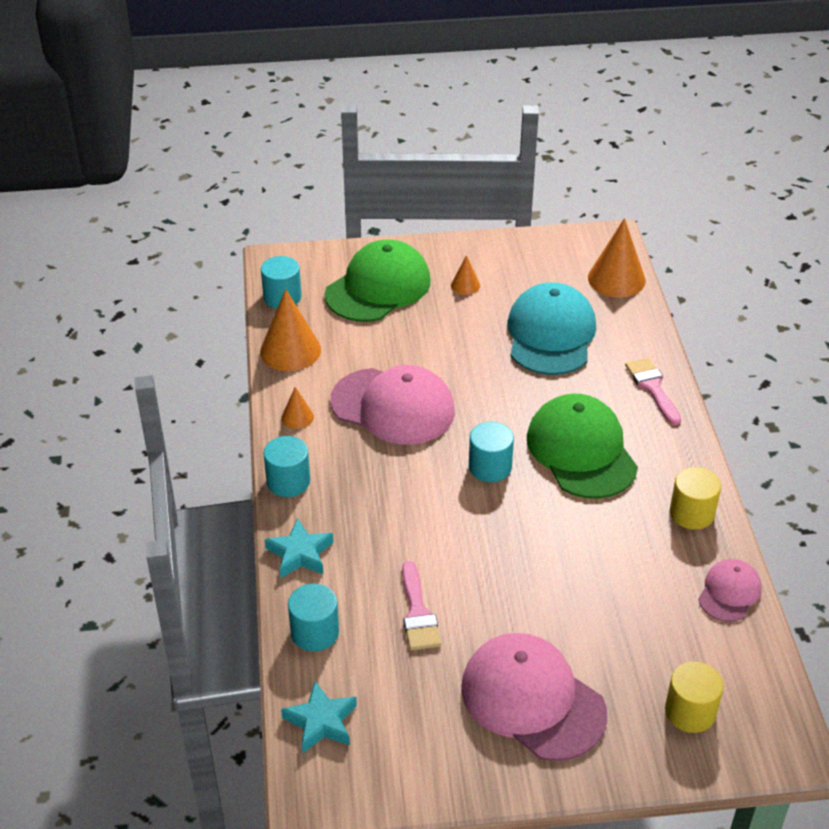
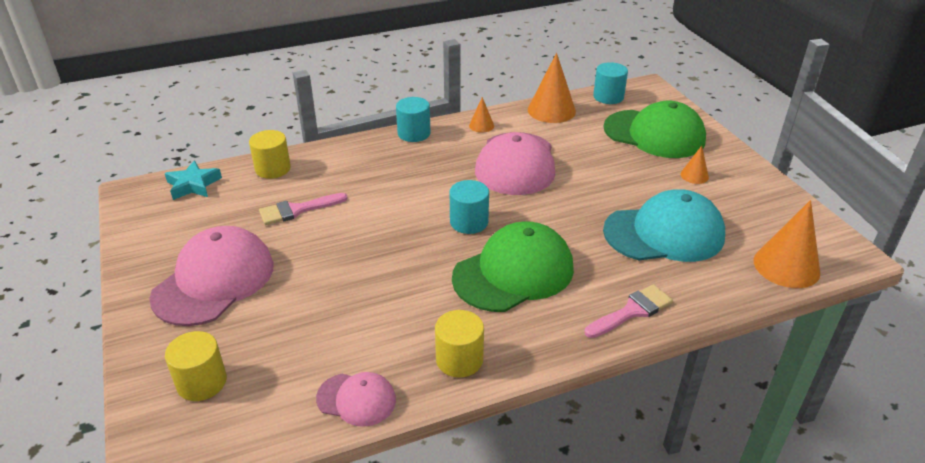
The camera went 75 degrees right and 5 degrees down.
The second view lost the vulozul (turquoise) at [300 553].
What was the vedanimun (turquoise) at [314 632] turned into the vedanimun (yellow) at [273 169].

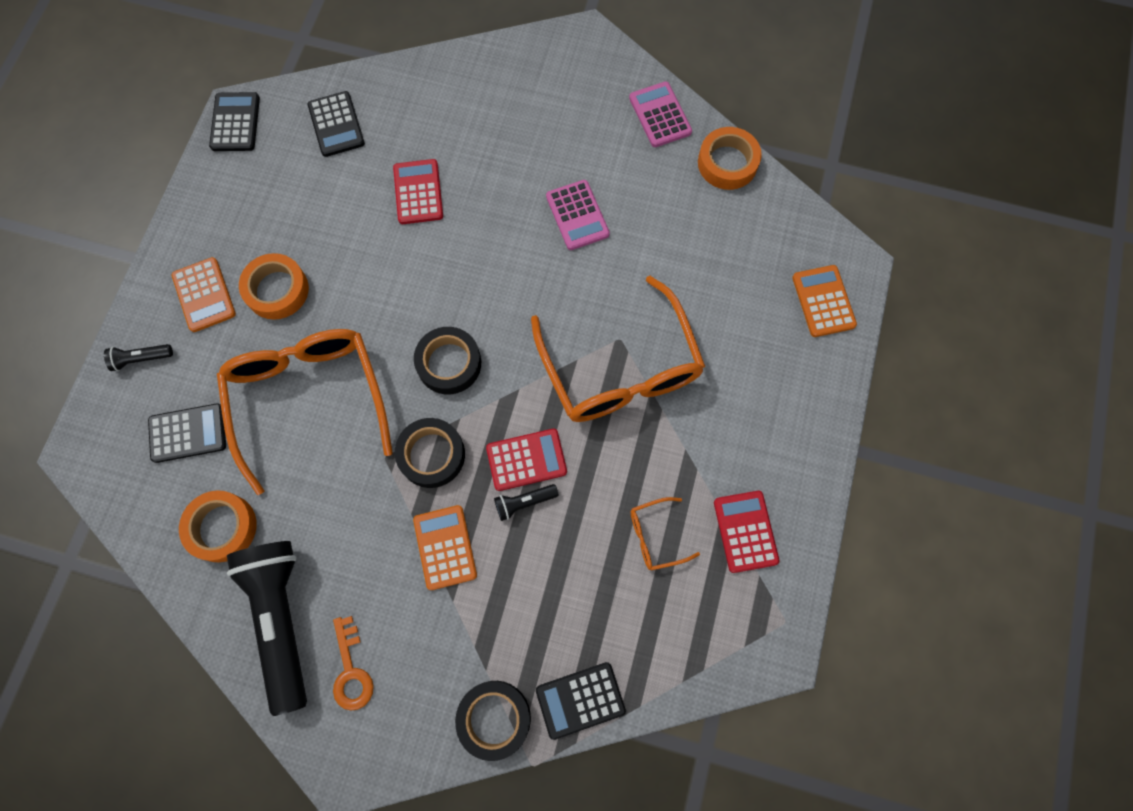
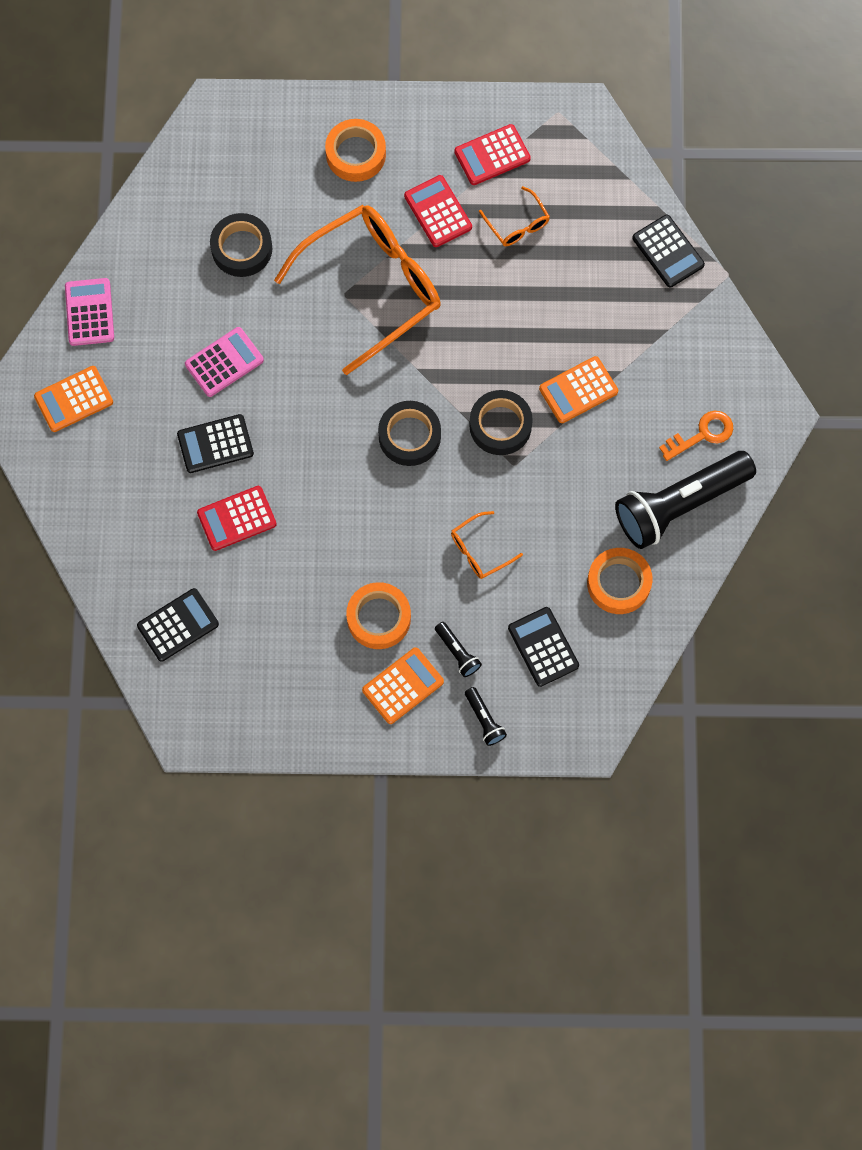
The camera went 105 degrees left and 0 degrees up.
The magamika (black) ended up elsewhere, having gone from [235 122] to [215 444].
The size of the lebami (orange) at [308 399] changed by a factor of 0.42.
The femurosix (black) ended up elsewhere, having gone from [494 718] to [242 248].
The magamika (red) ended up elsewhere, having gone from [526 460] to [438 212].
The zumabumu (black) ended up elsewhere, having gone from [524 502] to [457 652].
The magamika (pink) at [660 115] ended up facing another way, 120 degrees clockwise from before.
The femurosix (orange) ended up elsewhere, having gone from [727 163] to [356 154].
The magamika (orange) ended up elsewhere, having gone from [823 301] to [74 399].

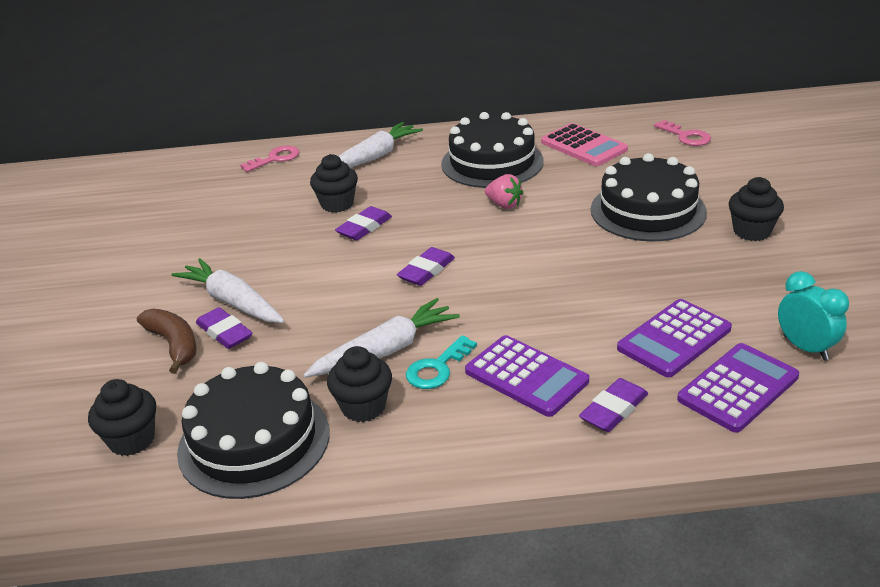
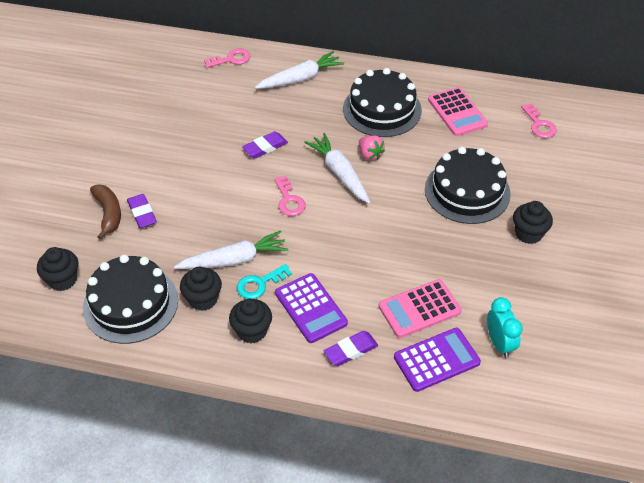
The camera went 15 degrees right and 15 degrees up.
The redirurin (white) ended up elsewhere, having gone from [233 302] to [339 173].
The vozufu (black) ended up elsewhere, having gone from [337 204] to [252 331].
Where the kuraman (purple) stood at [426 271], the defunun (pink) came to stand at [289 200].
What was the magamika (purple) at [674 339] turned into the magamika (pink) at [419 309].

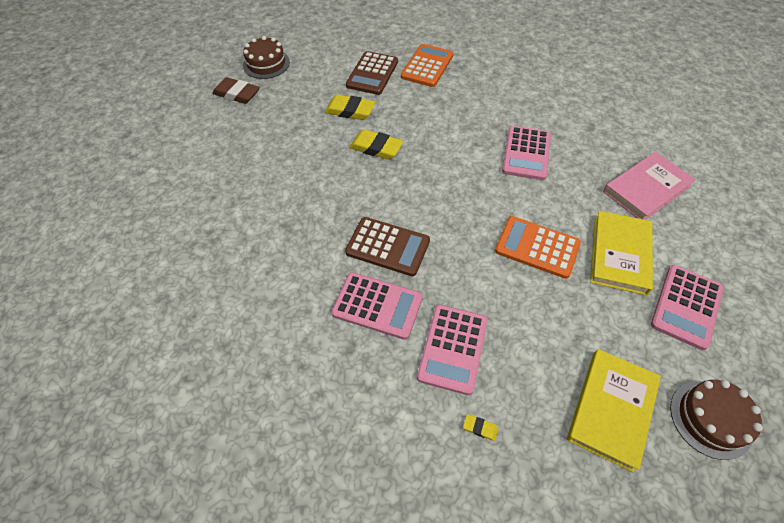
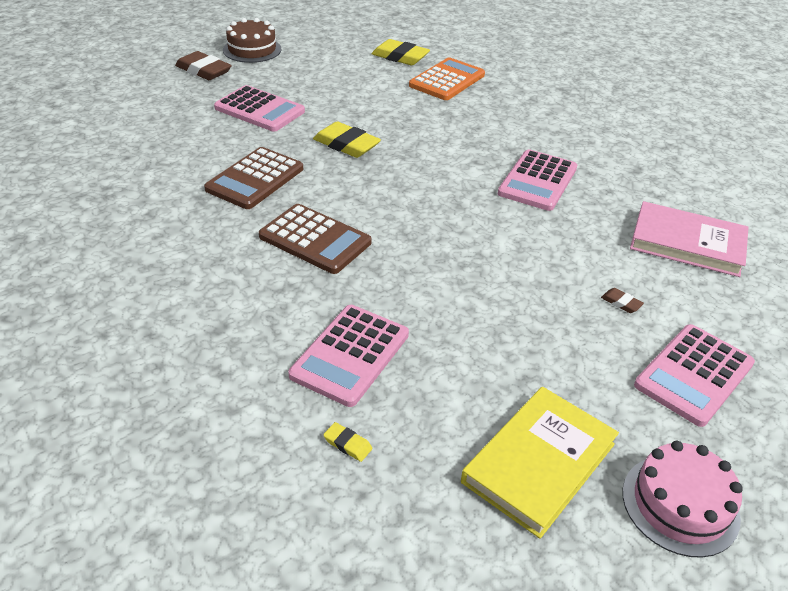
The camera went 10 degrees right and 15 degrees down.
The kuraman (yellow) ended up elsewhere, having gone from [350 111] to [400 57].
The magamika (pink) ended up elsewhere, having gone from [377 306] to [259 110].
The magamika (brown) ended up elsewhere, having gone from [372 74] to [255 179].
The second view lost the magamika (orange) at [537 247].
Where the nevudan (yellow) stood at [619 254], the kuraman (brown) came to stand at [621 303].
The nevudan (pink) at [646 189] ended up facing another way, 45 degrees clockwise from before.
What was the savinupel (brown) at [710 419] turned into the savinupel (pink) at [680 504].

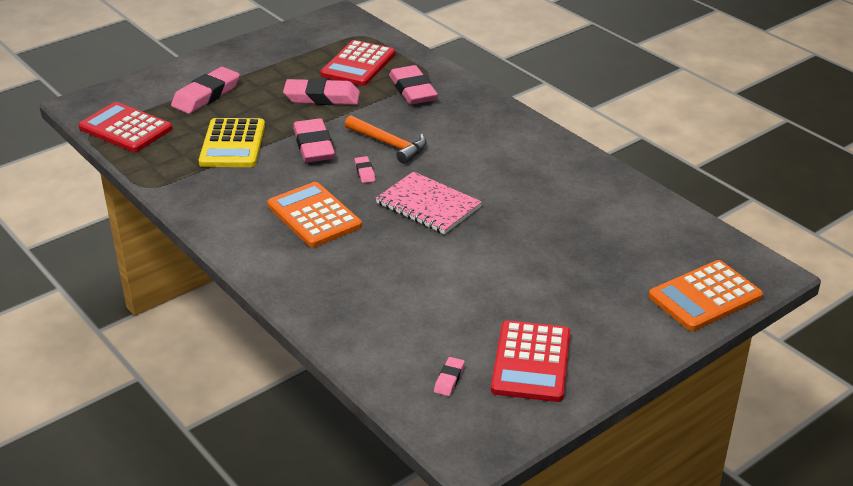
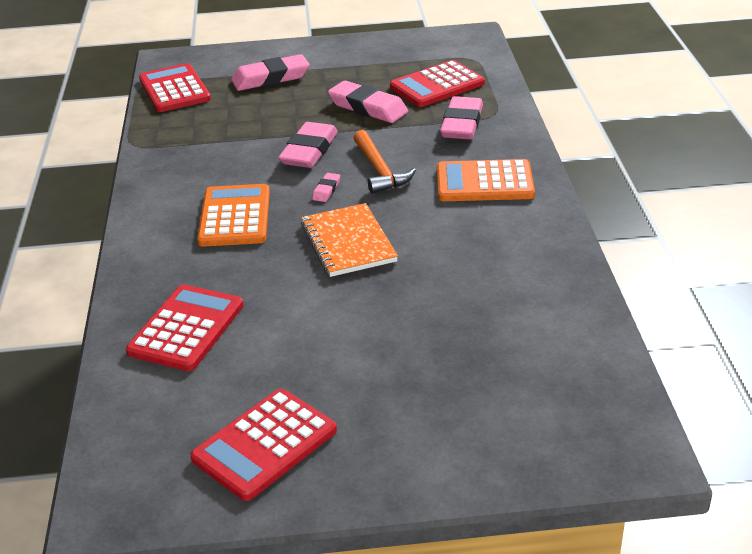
The camera went 35 degrees right and 0 degrees up.
The second view lost the magamika (yellow) at [232 144].
What was the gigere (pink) at [428 205] turned into the gigere (orange) at [348 242].
The second view lost the kuraman (pink) at [449 379].
The magamika (orange) ended up elsewhere, having gone from [705 296] to [484 182].
The second view gained the magamika (red) at [186 328].

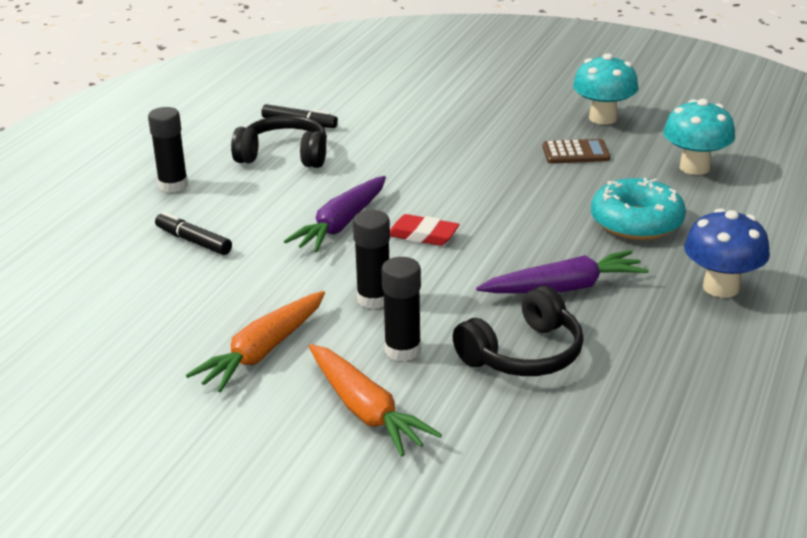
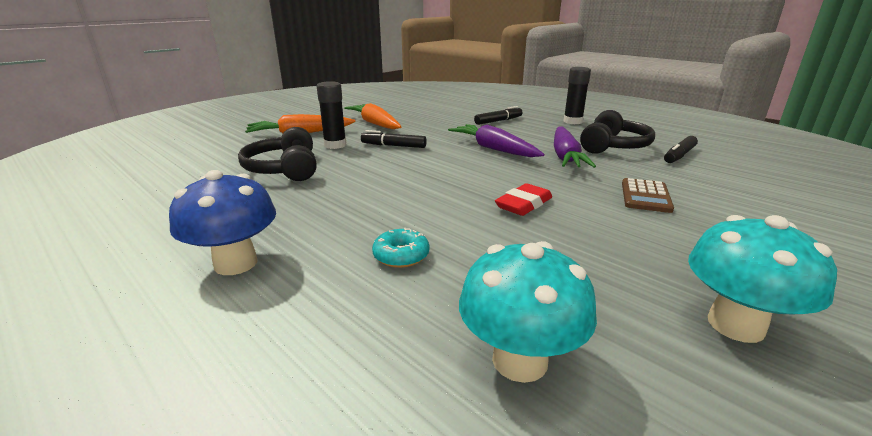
The camera went 110 degrees right and 5 degrees down.
Where the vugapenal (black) stood at [374 299], the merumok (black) came to stand at [393 146].
The kuraman (red) ended up elsewhere, having gone from [423 235] to [523 204].
The redirurin (purple) ended up elsewhere, having gone from [564 288] to [565 156].
The magamika (brown) ended up elsewhere, having gone from [575 153] to [645 196].
The size of the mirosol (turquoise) at [636 222] changed by a factor of 0.51.

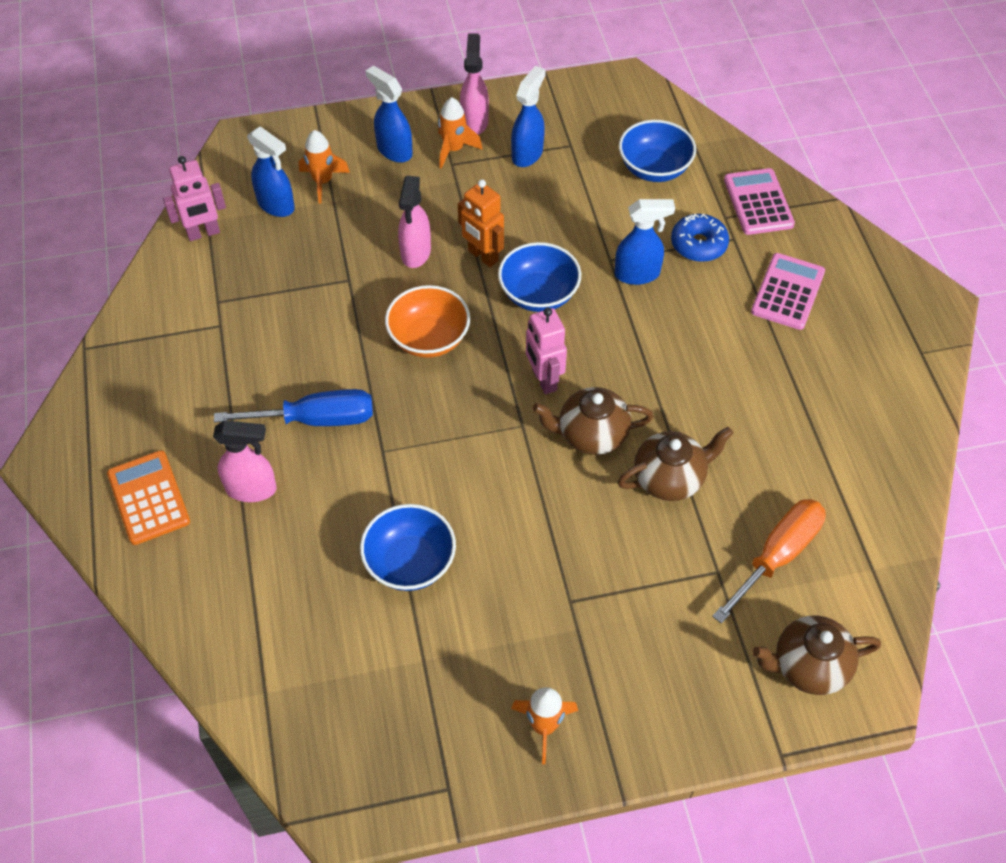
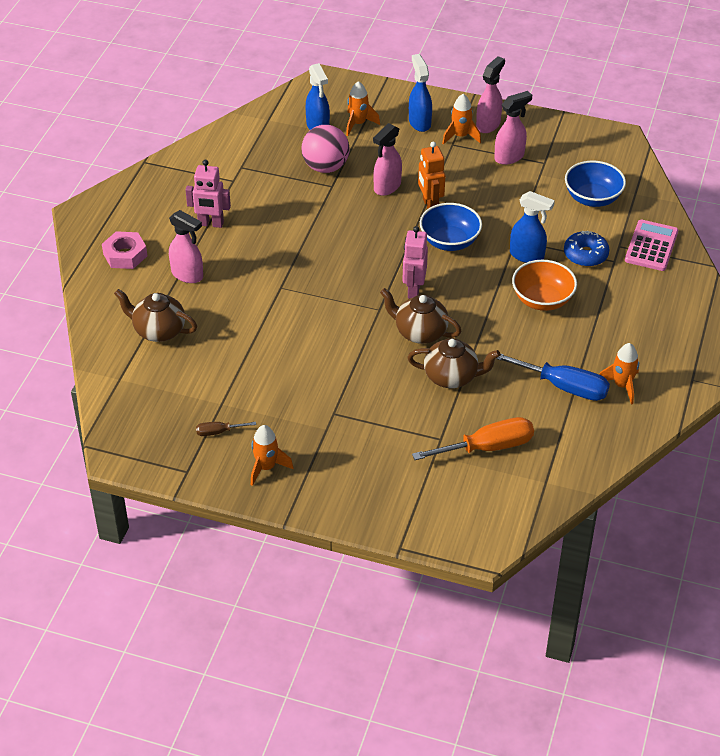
The camera went 30 degrees right and 10 degrees down.
Where the magamika (orange) stood at [148 498], the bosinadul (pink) came to stand at [125 255].
The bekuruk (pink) ended up elsewhere, having gone from [203 233] to [210 224].
The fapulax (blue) ended up elsewhere, having gone from [316 419] to [563 387].
The second view lost the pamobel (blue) at [410 562].
The pamobel (orange) ended up elsewhere, having gone from [429 338] to [542 300].
What was the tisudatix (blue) at [527 154] turned into the tisudatix (pink) at [509 157].
The second view lost the magamika (pink) at [787 292].
The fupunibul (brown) ended up elsewhere, having gone from [808 666] to [158 330].
The second view gained the fapulax (brown) at [218 432].
The second view gained the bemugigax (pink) at [325 167].
The second view gained the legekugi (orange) at [622 386].

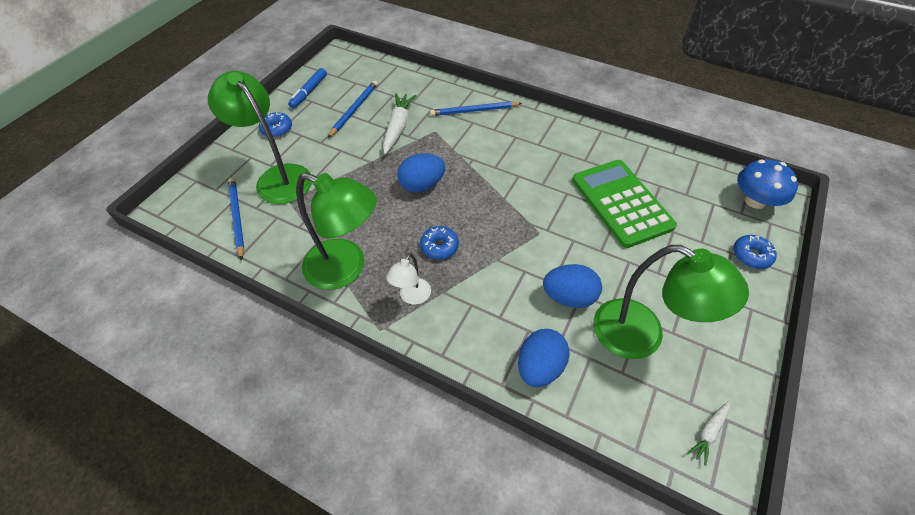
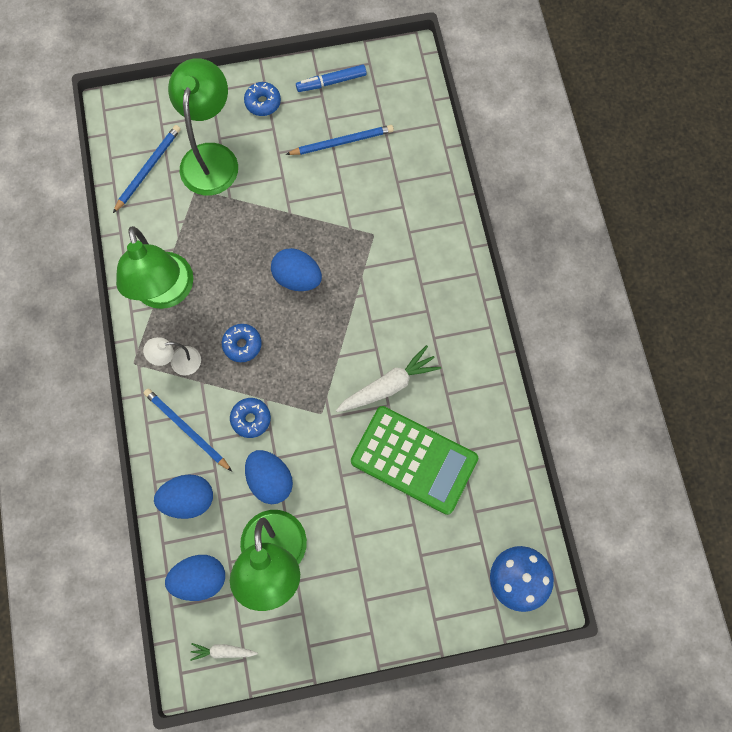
The camera went 50 degrees right and 20 degrees up.
The redirurin (white) ended up elsewhere, having gone from [398 127] to [388 385].
The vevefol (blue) ended up elsewhere, having gone from [474 111] to [186 429].
The magamika (green) at [621 203] ended up facing another way, 90 degrees clockwise from before.
The mirosol (blue) ended up elsewhere, having gone from [751 256] to [251 419].
The second view gained the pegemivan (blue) at [200 579].

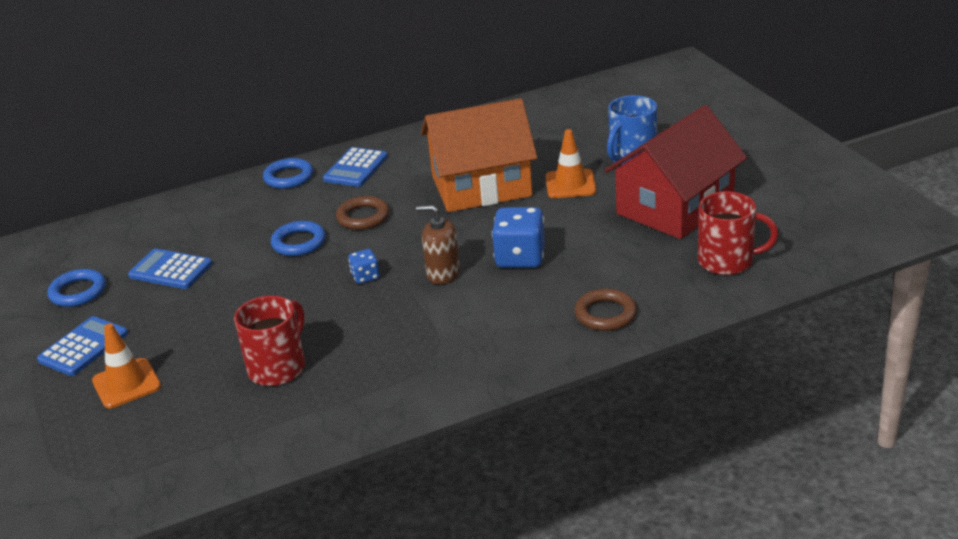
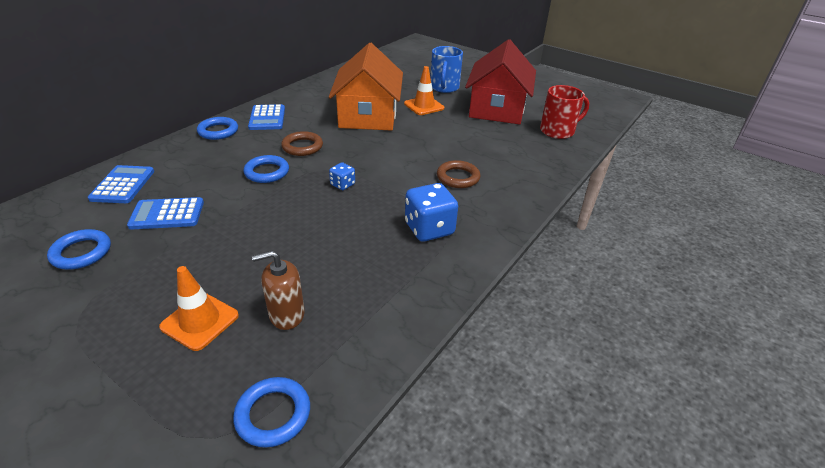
The camera went 35 degrees left and 5 degrees up.
The magamika (blue) ended up elsewhere, having gone from [83 347] to [123 185].
The second view lost the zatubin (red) at [278 367].
The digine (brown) ended up elsewhere, having gone from [443 274] to [286 314].
The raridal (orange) at [481 186] ended up facing another way, 45 degrees counterclockwise from before.
The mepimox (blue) ended up elsewhere, having gone from [520 258] to [429 229].
The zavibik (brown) ended up elsewhere, having gone from [605 314] to [458 177].
The second view gained the zavibik (blue) at [273 414].

